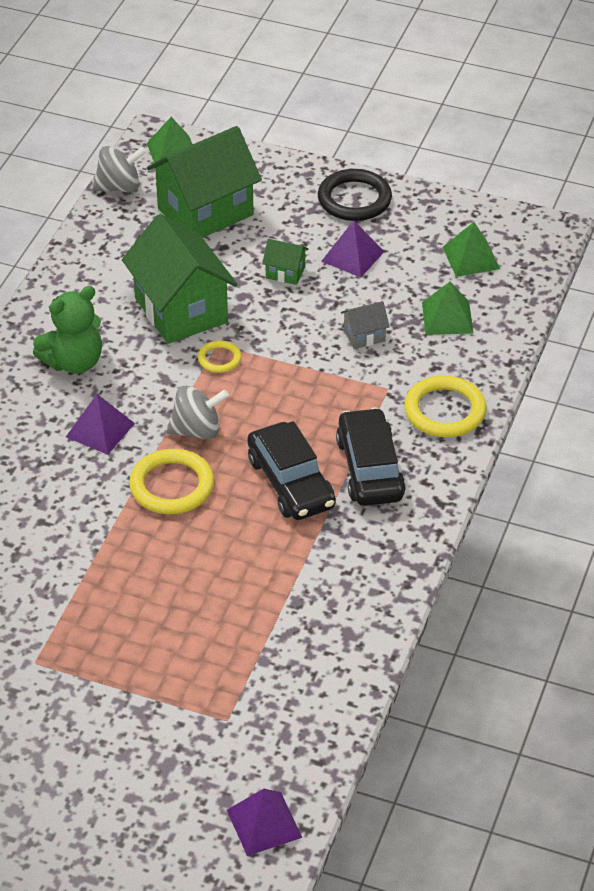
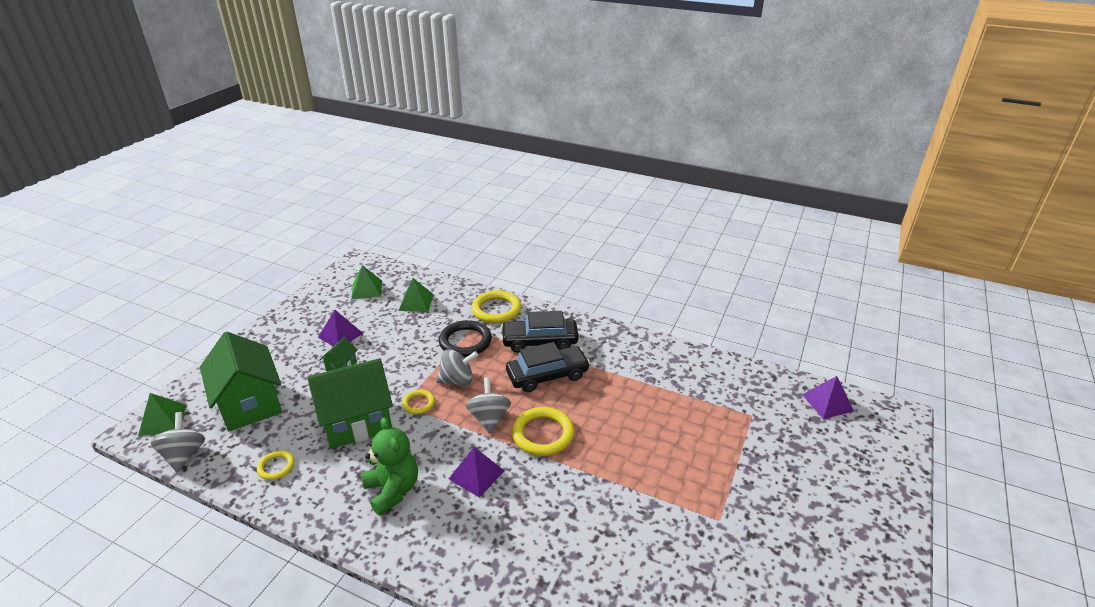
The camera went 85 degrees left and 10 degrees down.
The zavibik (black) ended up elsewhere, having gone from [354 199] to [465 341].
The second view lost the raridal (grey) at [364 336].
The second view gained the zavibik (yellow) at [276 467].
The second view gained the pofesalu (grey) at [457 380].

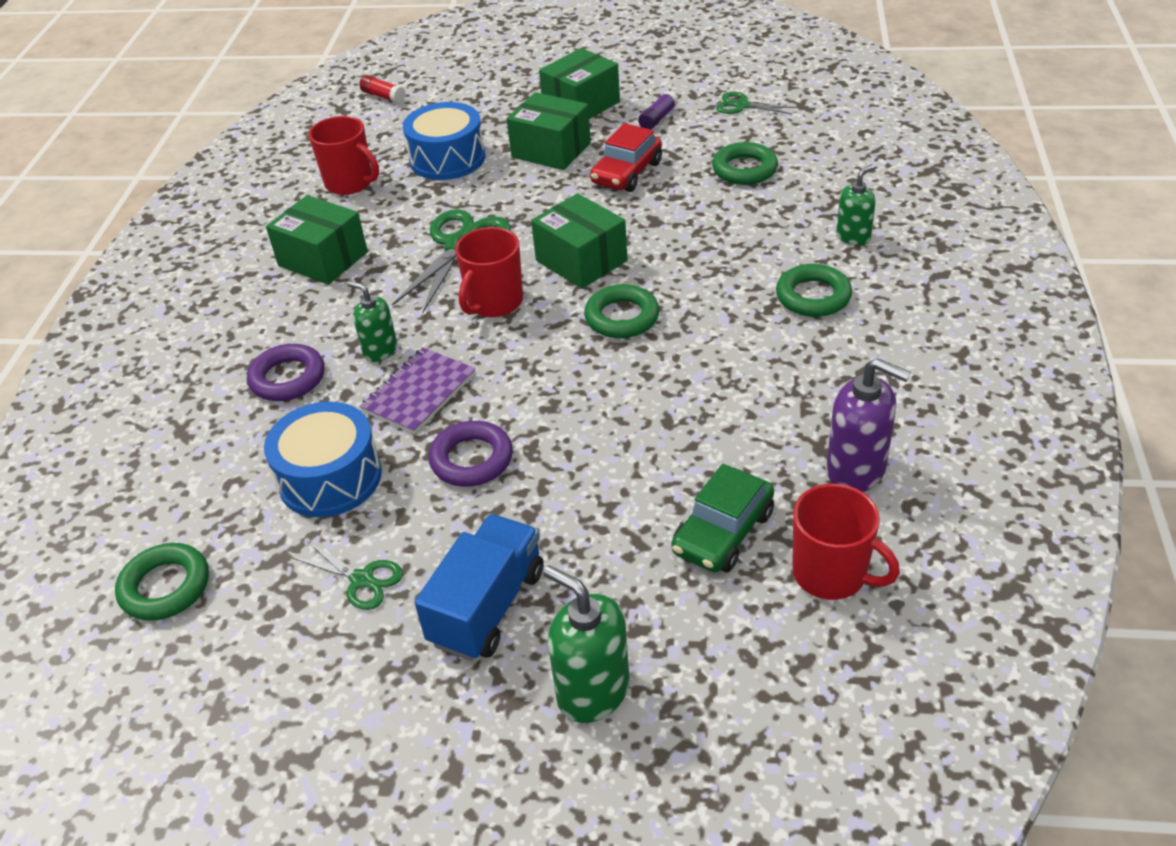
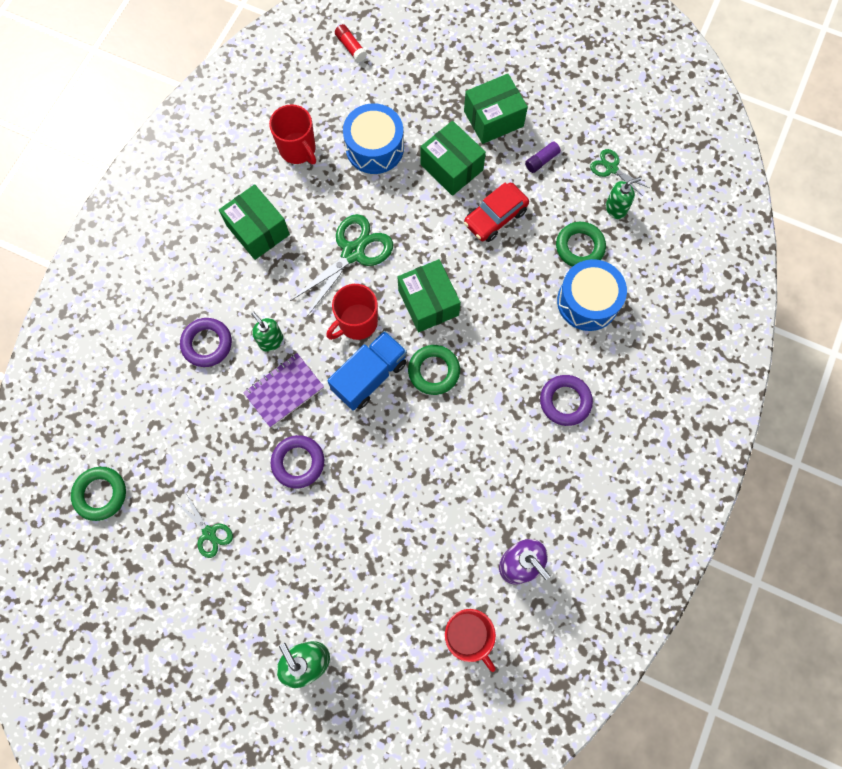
The camera went 15 degrees right and 30 degrees up.
The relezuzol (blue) ended up elsewhere, having gone from [330 478] to [587 301].
The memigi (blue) ended up elsewhere, having gone from [487 607] to [369 376].
The second view lost the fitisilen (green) at [723 532].
What was the zavibik (green) at [813 296] turned into the zavibik (purple) at [565 401].
The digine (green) ended up elsewhere, having gone from [853 237] to [616 208].

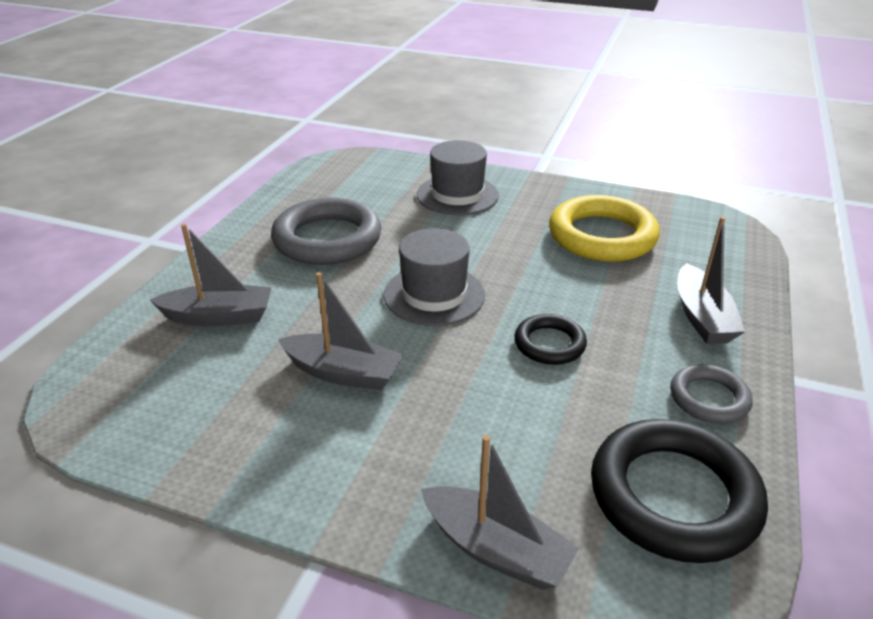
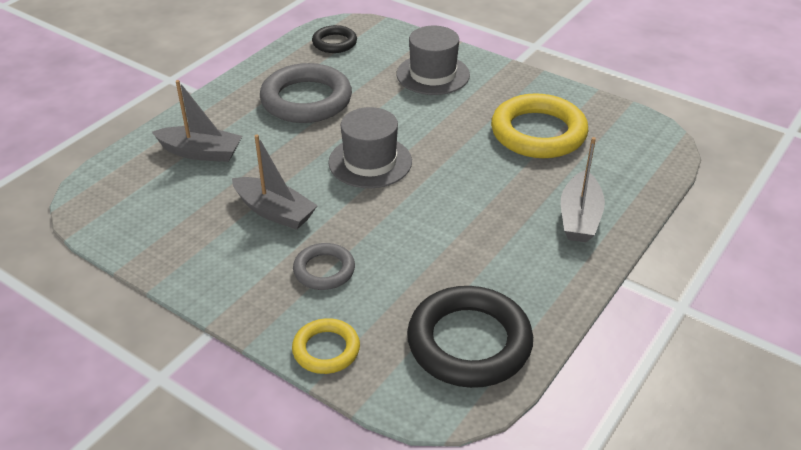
The camera went 15 degrees right and 5 degrees up.
Where the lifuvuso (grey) stood at [496 549], the zavibik (yellow) came to stand at [326 350].
The zavibik (black) ended up elsewhere, having gone from [549 344] to [334 43].
The zavibik (grey) ended up elsewhere, having gone from [709 398] to [324 270].

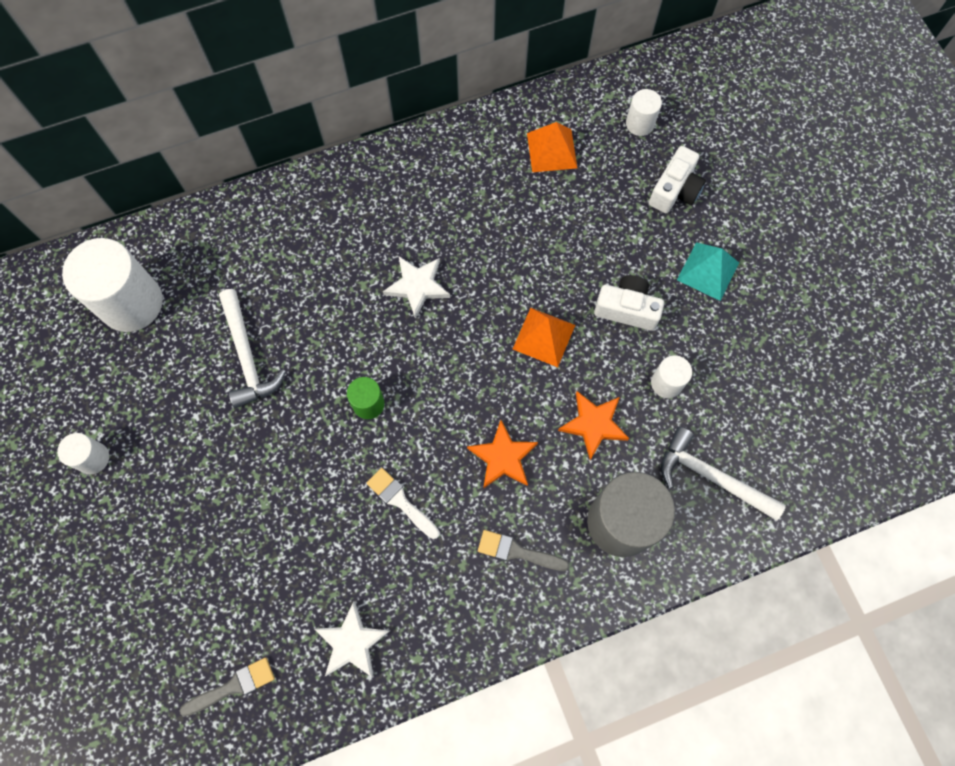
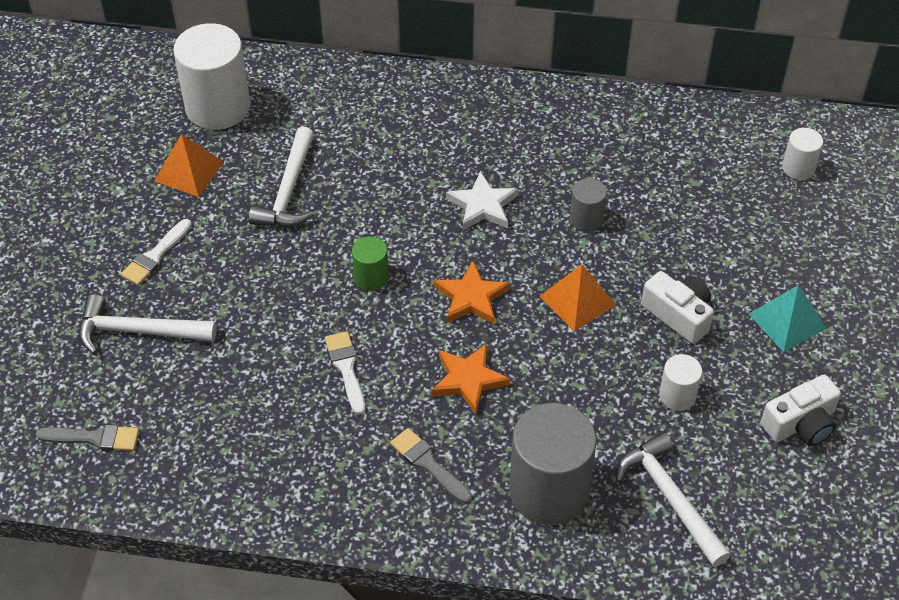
The camera went 30 degrees right and 20 degrees down.
The second view lost the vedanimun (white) at [93 458].
The second view lost the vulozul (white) at [352 642].
The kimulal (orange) ended up elsewhere, having gone from [551 150] to [189 171].
The vulozul (orange) ended up elsewhere, having gone from [594 424] to [471 298].
The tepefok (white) ended up elsewhere, having gone from [674 190] to [800 424].
The second view gained the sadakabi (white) at [138 331].
The second view gained the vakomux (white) at [155 255].
The second view gained the vedanimun (grey) at [586 219].

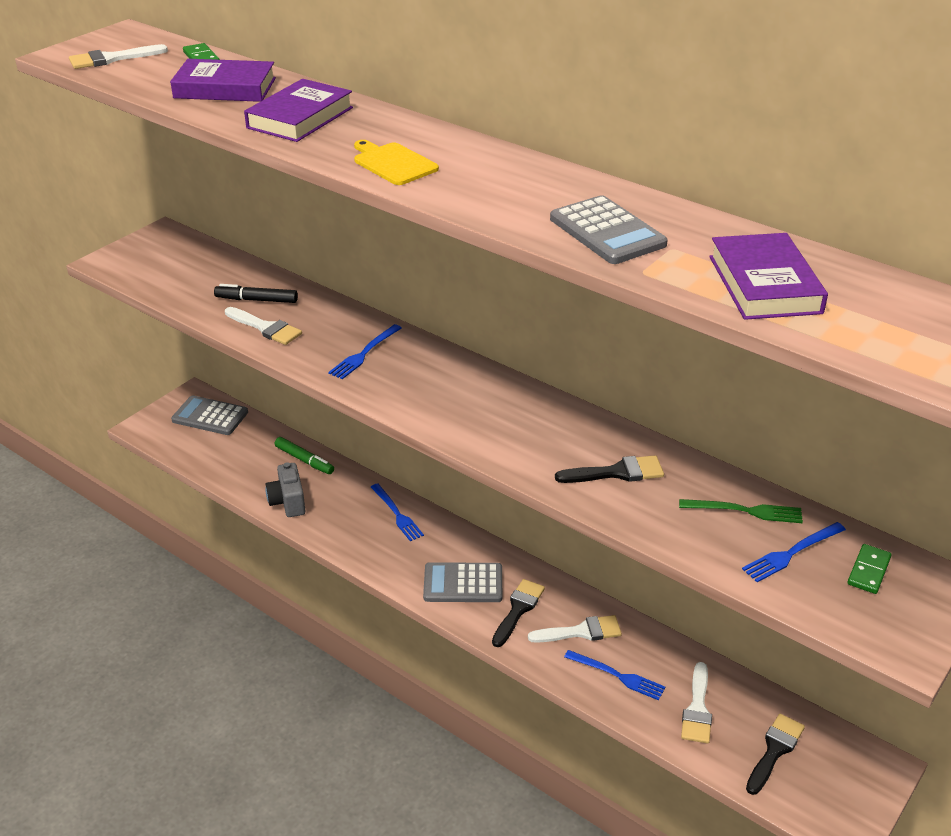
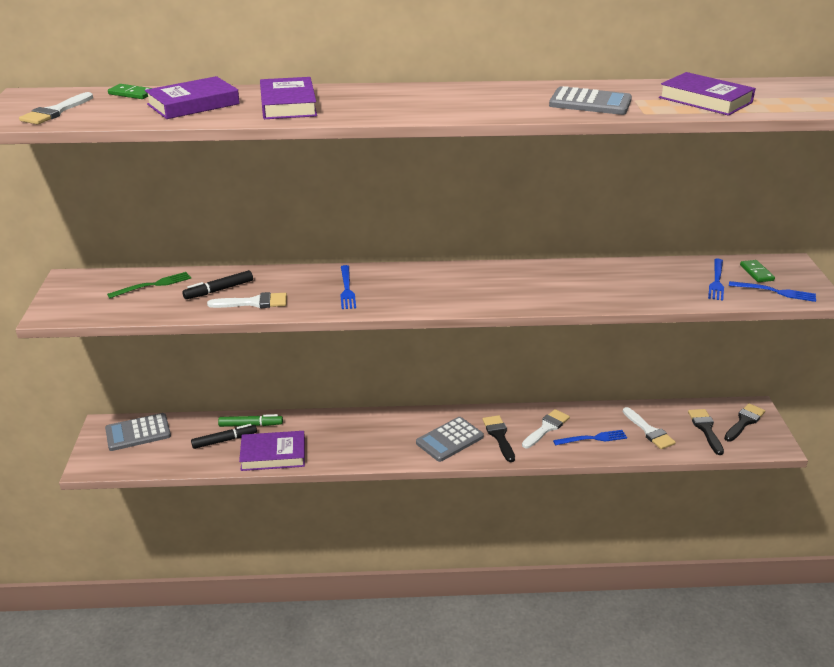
The camera went 40 degrees left and 5 degrees down.
Where the tepefok (grey) stood at [288 502], the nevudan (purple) came to stand at [273 455].
The second view lost the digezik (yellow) at [393 163].
The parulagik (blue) ended up elsewhere, having gone from [397 514] to [775 292].
The vakomux (black) ended up elsewhere, having gone from [617 472] to [744 422].
The parulagik (green) ended up elsewhere, having gone from [745 511] to [153 285].
The second view gained the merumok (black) at [224 440].

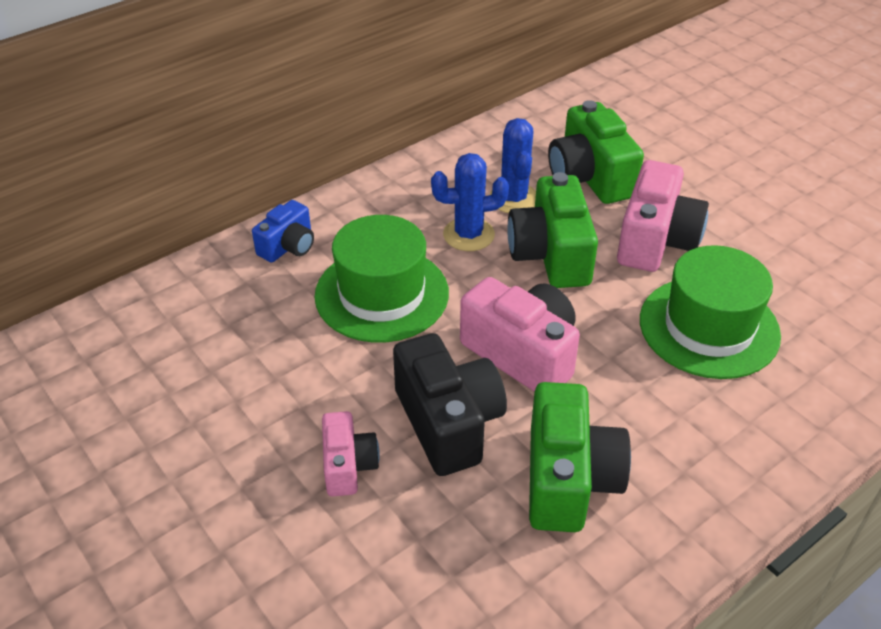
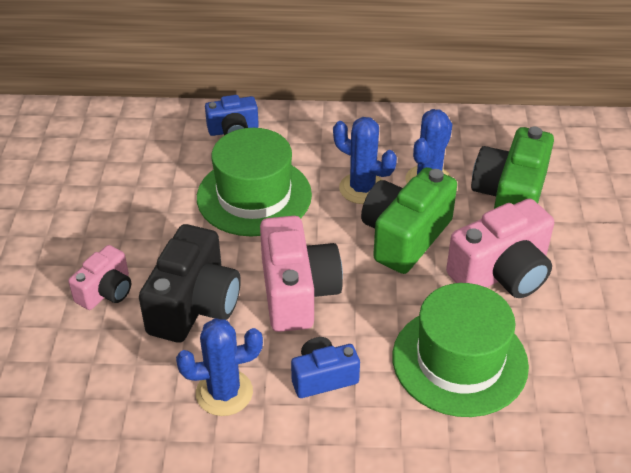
The camera went 40 degrees right and 0 degrees up.
Where the tepefok (green) stood at [568 479], the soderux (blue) came to stand at [224 393].
The second view gained the tepefok (blue) at [323 377].

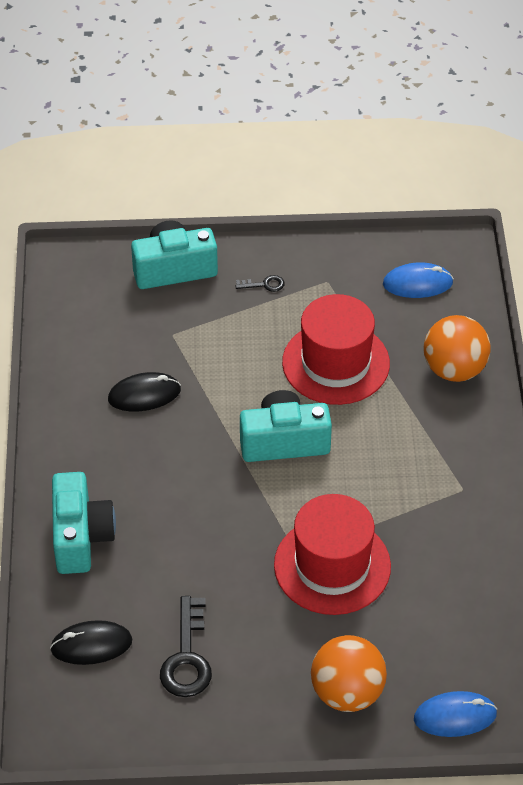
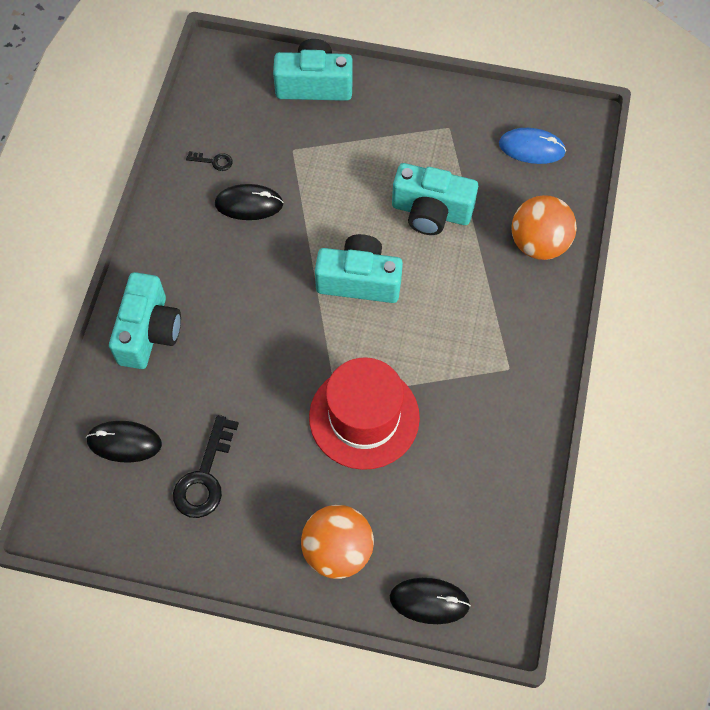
The camera went 15 degrees right and 15 degrees up.
The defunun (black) ended up elsewhere, having gone from [264 284] to [214 161].
Where the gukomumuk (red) stood at [336 363], the tepefok (turquoise) came to stand at [431 212].
What was the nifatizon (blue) at [455 716] turned into the nifatizon (black) at [429 601].

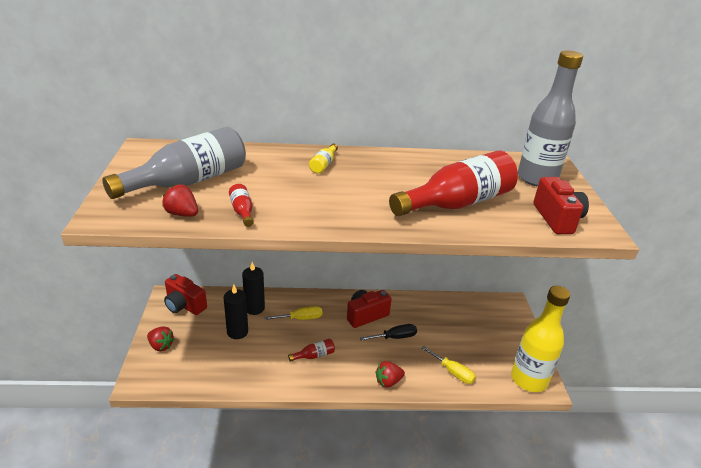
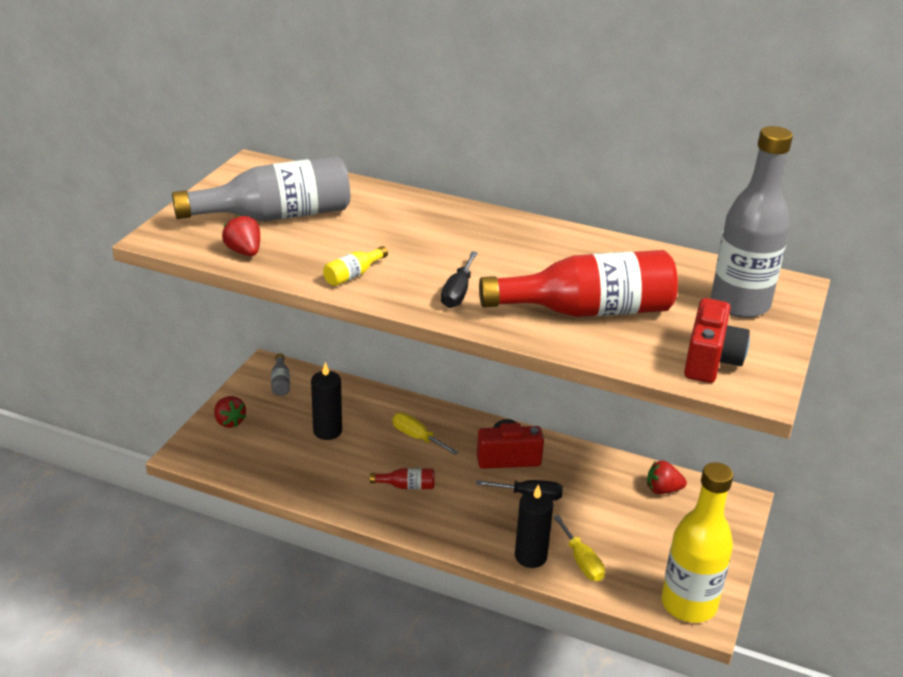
The camera went 25 degrees right and 0 degrees up.
Where the tepefok (red) stood at [184 305], the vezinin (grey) came to stand at [280 382].
The second view lost the vezinin (red) at [242 211].
The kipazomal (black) ended up elsewhere, having gone from [254 308] to [530 556].
The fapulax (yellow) at [301 318] ended up facing another way, 150 degrees counterclockwise from before.
The vezinin (yellow) ended up elsewhere, having gone from [323 165] to [353 275].
The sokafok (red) ended up elsewhere, having gone from [388 382] to [663 490].
The second view gained the fapulax (black) at [458 292].

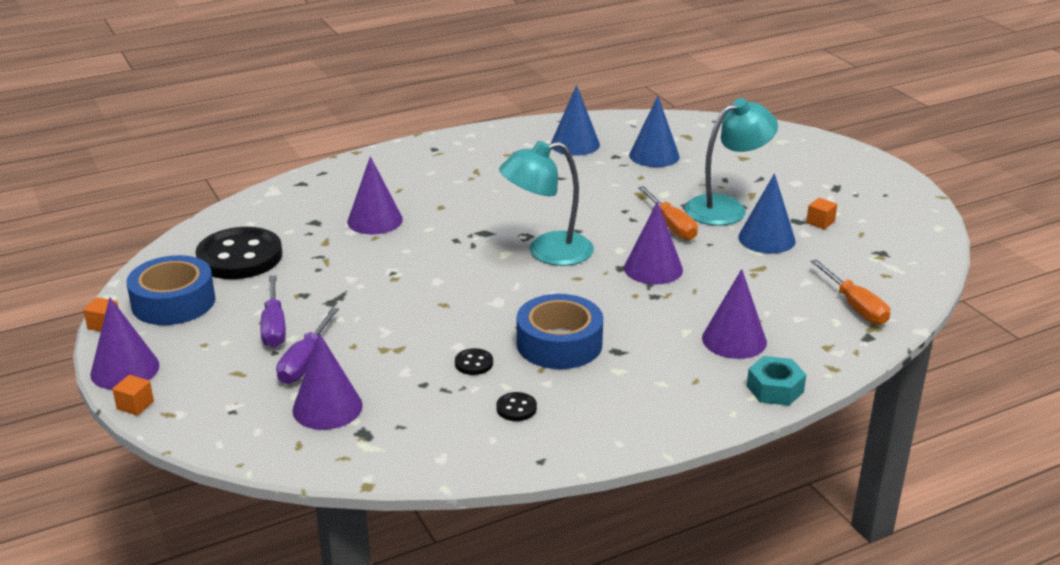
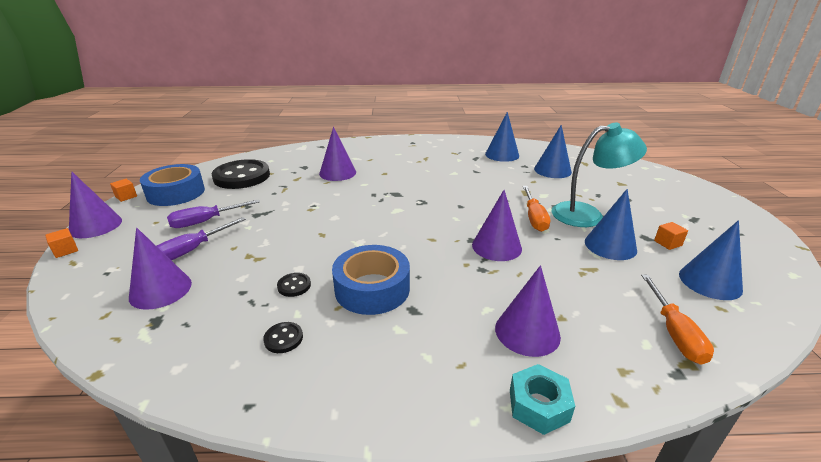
The camera went 25 degrees right and 0 degrees up.
The fapulax (purple) at [274 327] ended up facing another way, 45 degrees clockwise from before.
The second view lost the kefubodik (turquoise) at [547 252].
The second view gained the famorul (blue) at [710 282].

